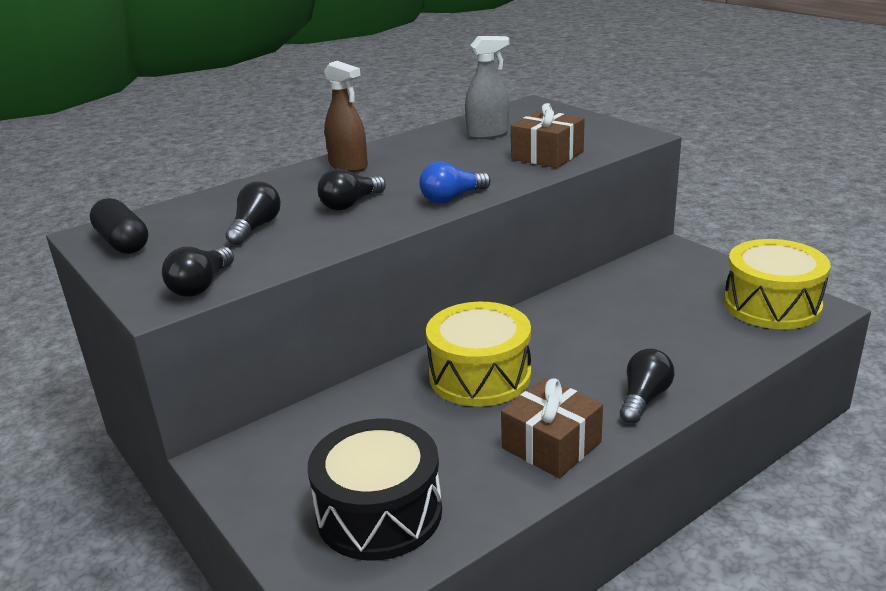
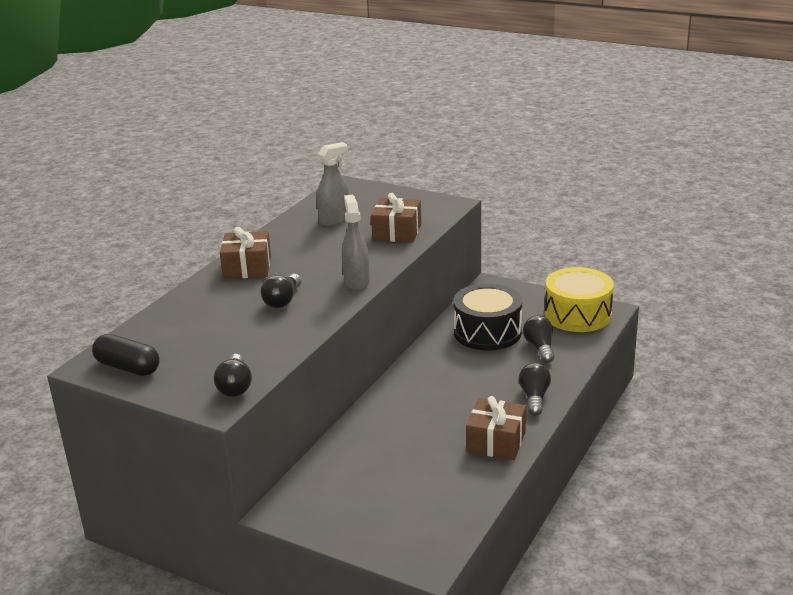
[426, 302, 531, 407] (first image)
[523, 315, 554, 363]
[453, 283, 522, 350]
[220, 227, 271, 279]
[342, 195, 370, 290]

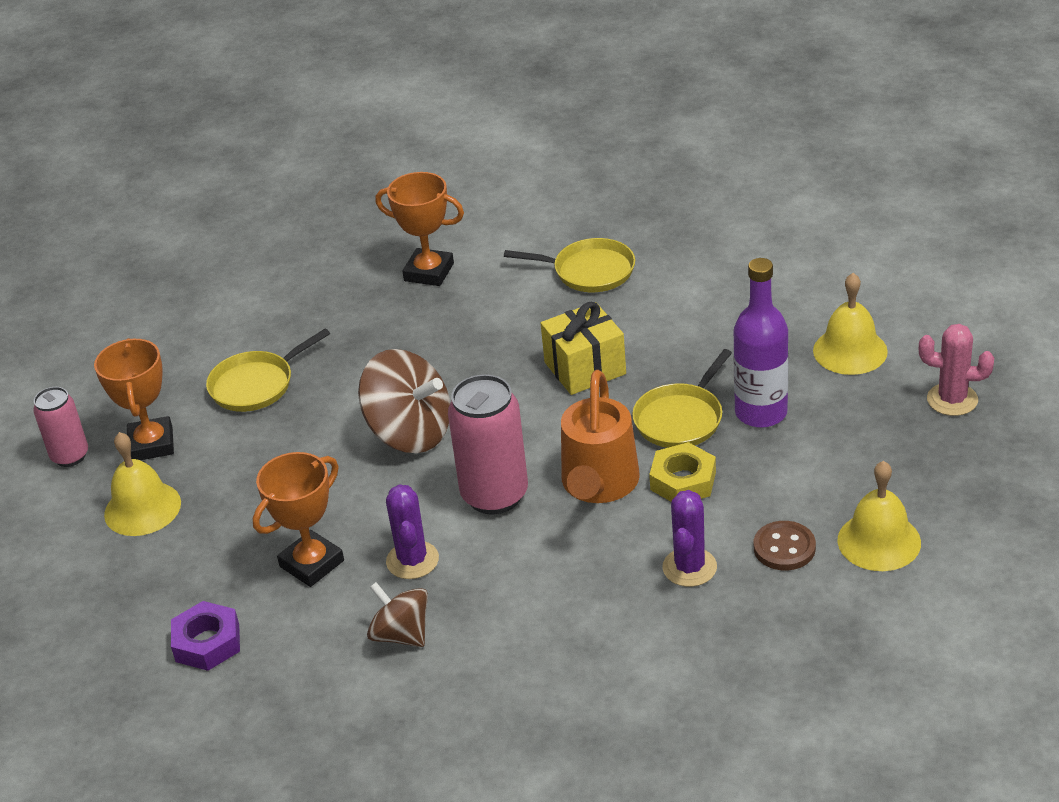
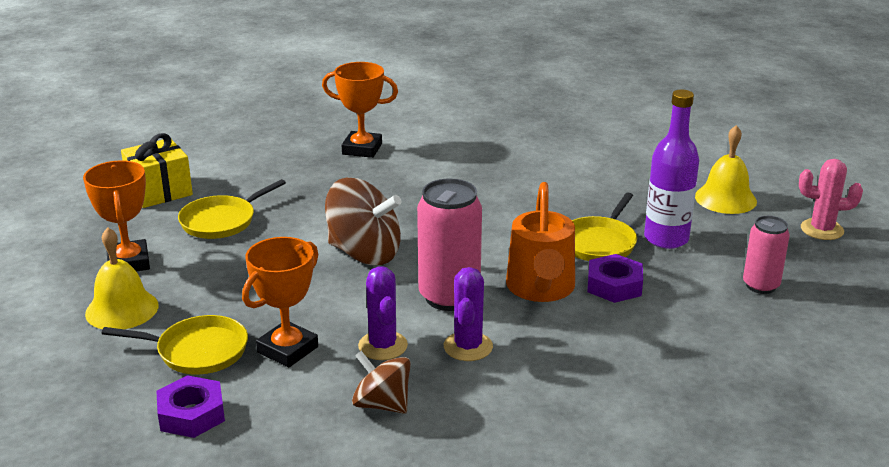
[754, 521, 816, 570] (first image)
[838, 461, 921, 571] (first image)
[743, 216, 790, 294]
[102, 315, 248, 374]
[121, 133, 193, 208]
[444, 267, 493, 361]
[587, 254, 643, 303]

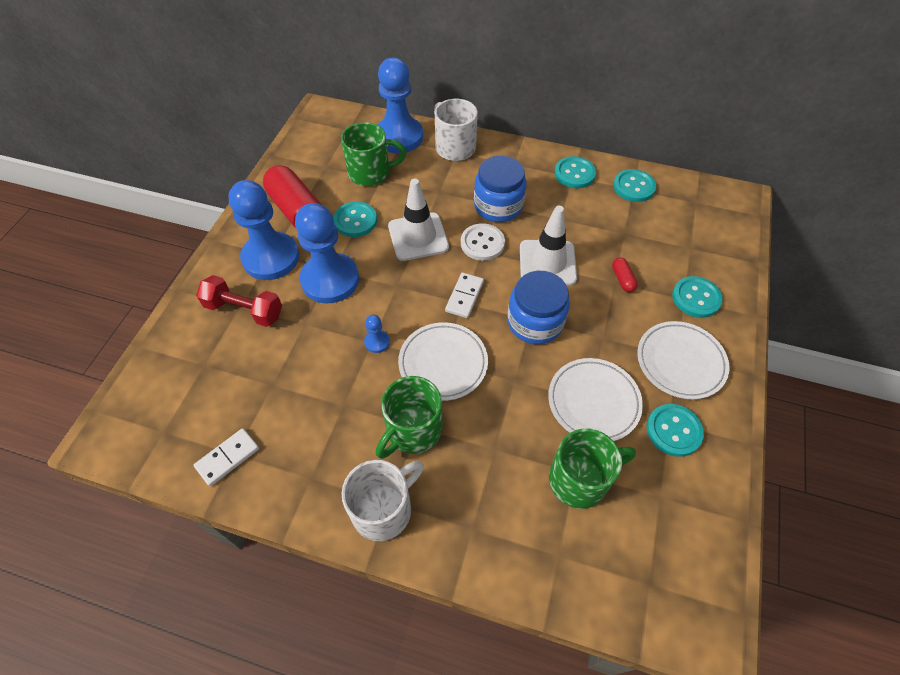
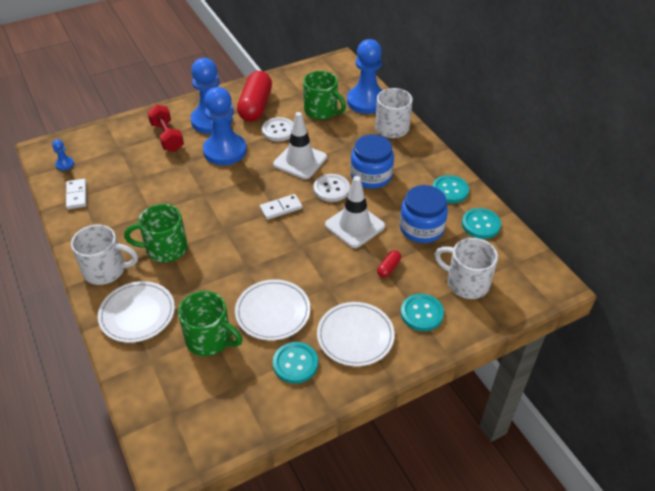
[435, 238, 498, 299]
[52, 139, 74, 171]
[98, 281, 175, 343]
[400, 185, 448, 243]
[262, 117, 293, 141]
[66, 179, 87, 209]

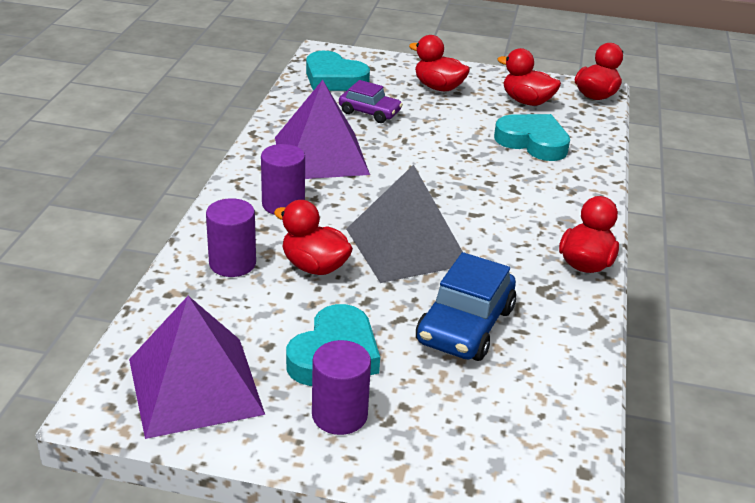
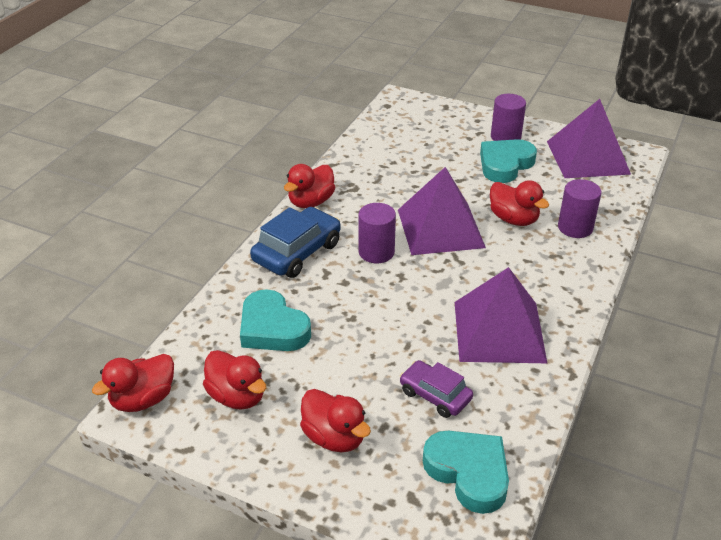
[359, 203, 396, 263]
[250, 207, 341, 278]
[398, 167, 486, 255]

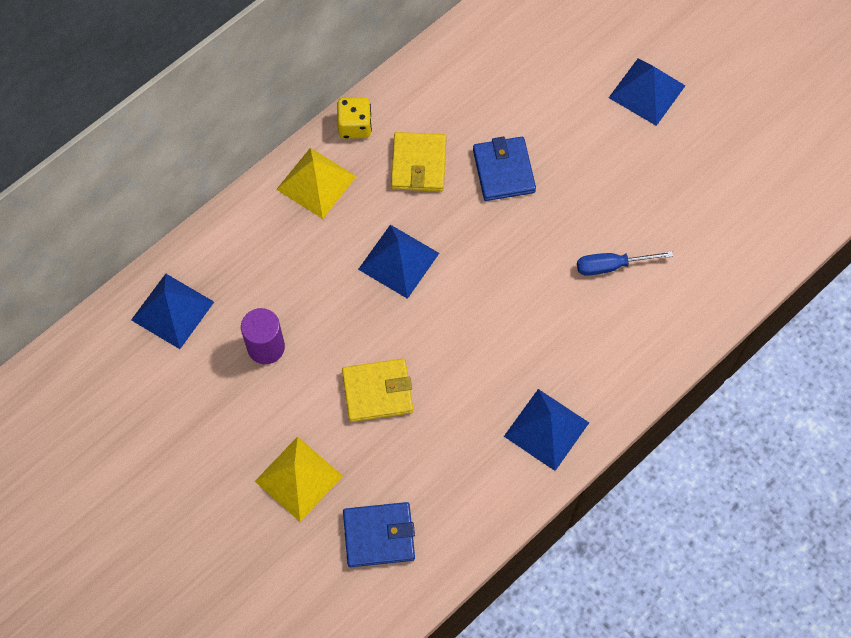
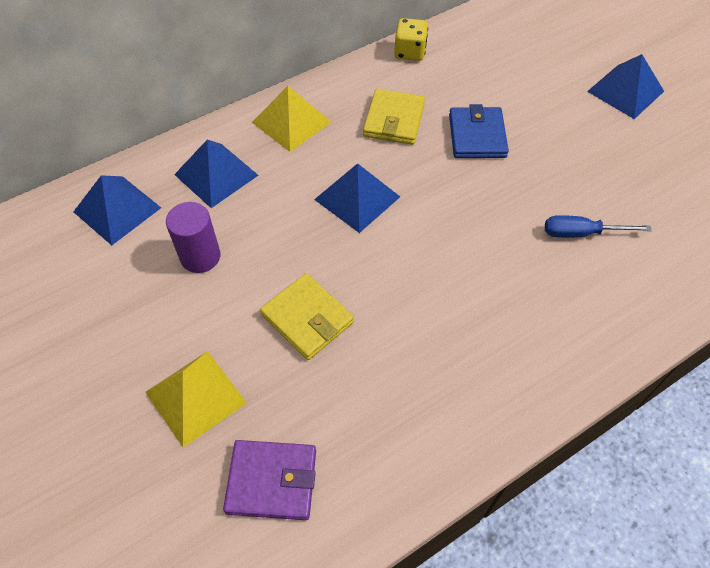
[394, 18, 428, 61]
[174, 140, 259, 208]
[223, 440, 316, 520]
[260, 273, 354, 360]

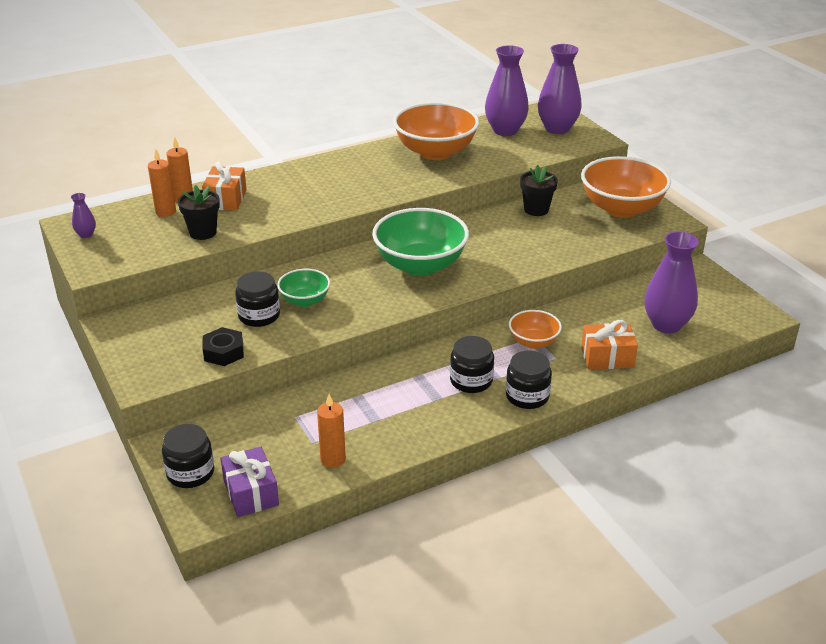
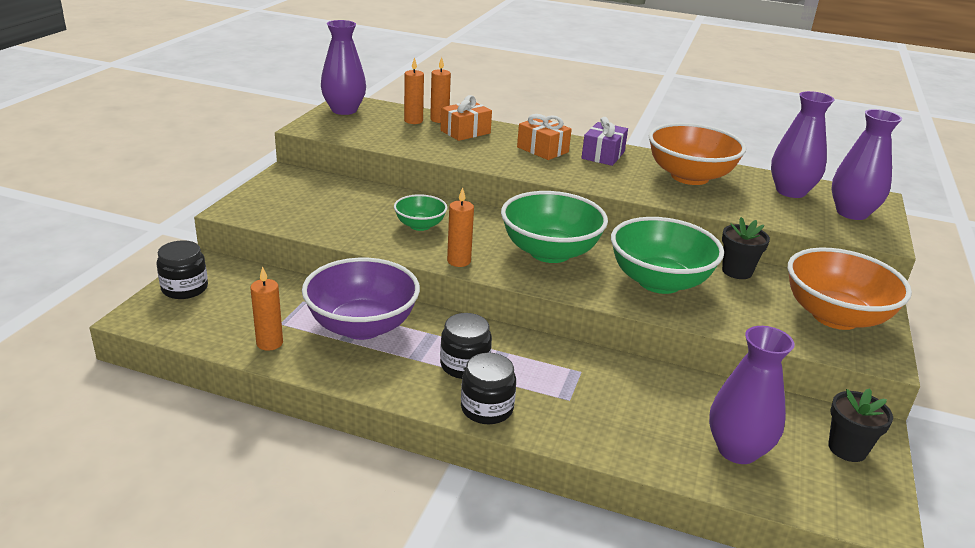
[202, 327, 244, 366] (first image)
[235, 271, 280, 327] (first image)
[509, 310, 562, 349] (first image)
[302, 258, 420, 340]
[447, 187, 474, 267]
[611, 217, 724, 294]
[828, 388, 893, 462]
[582, 117, 628, 166]
[517, 114, 572, 160]
[321, 20, 366, 115]

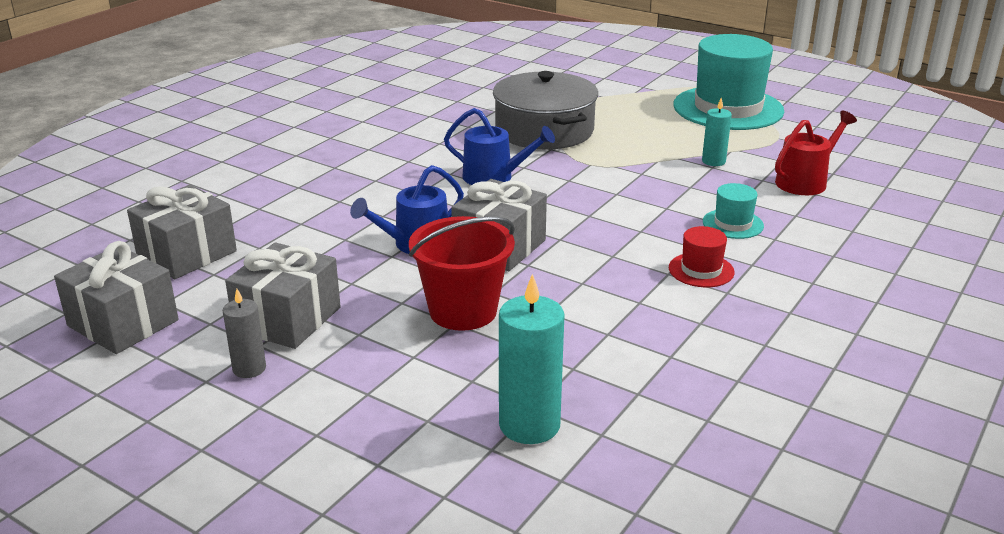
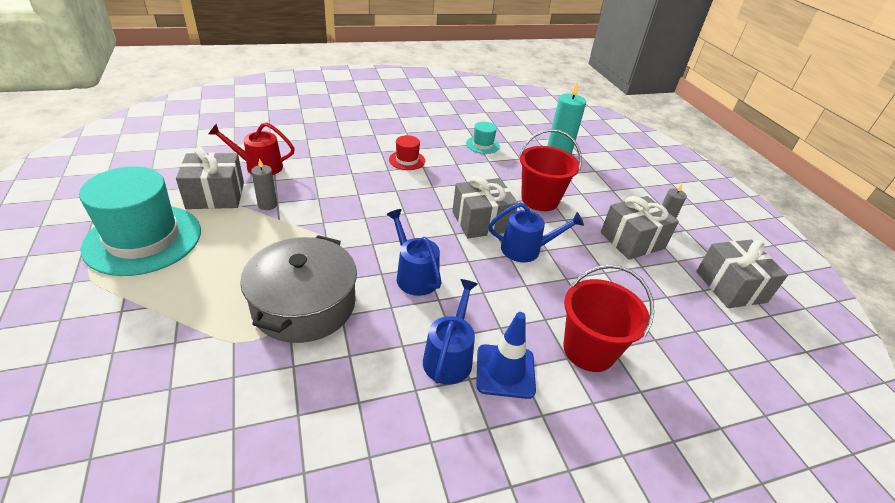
[423, 279, 478, 384]
[476, 312, 536, 399]
[563, 265, 654, 372]
[176, 147, 244, 209]
[466, 122, 500, 154]
[251, 158, 277, 210]

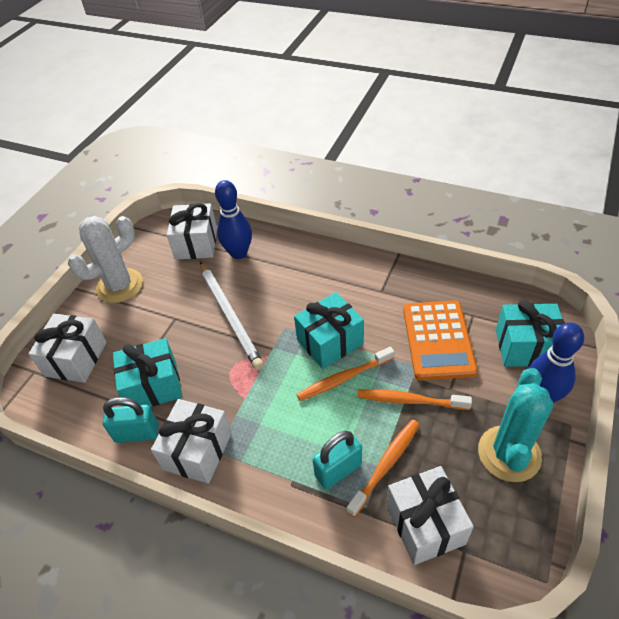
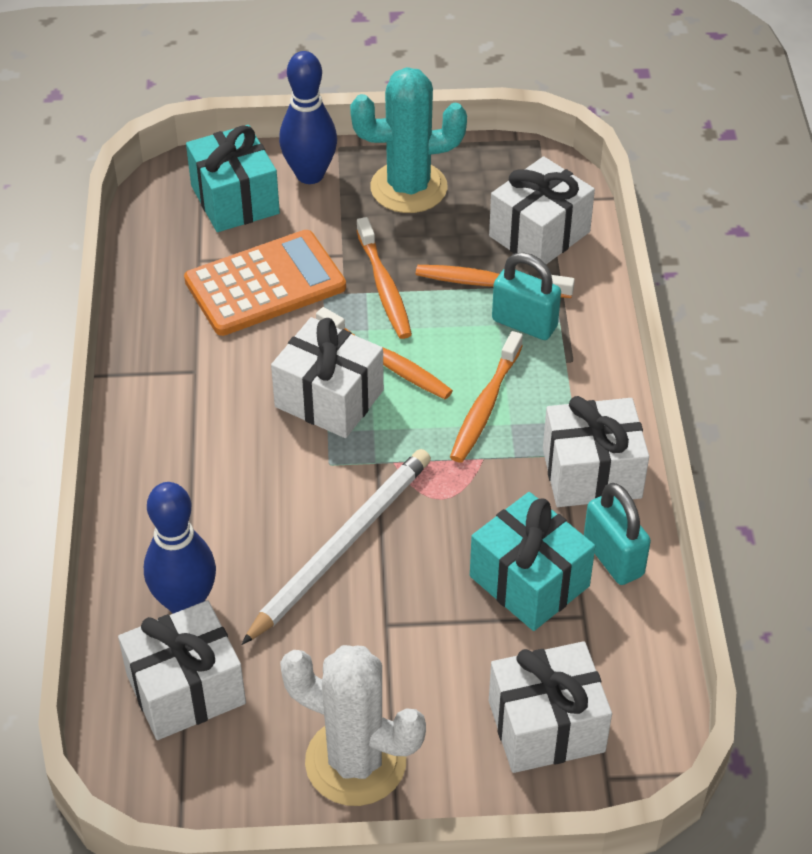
[450, 331, 523, 463]
[271, 317, 384, 438]

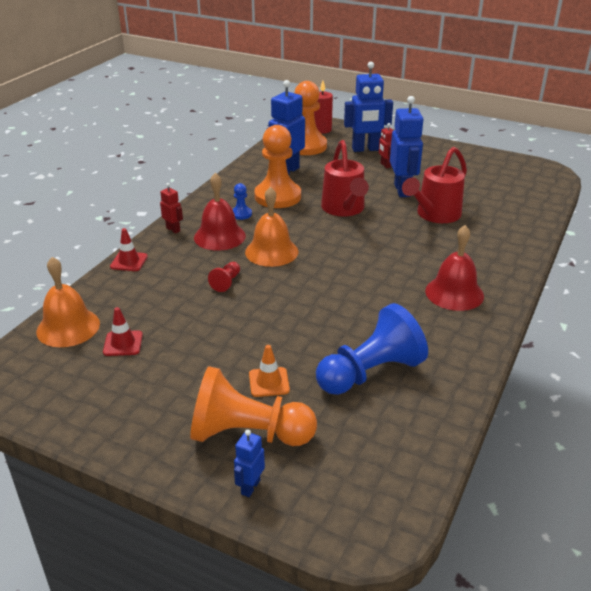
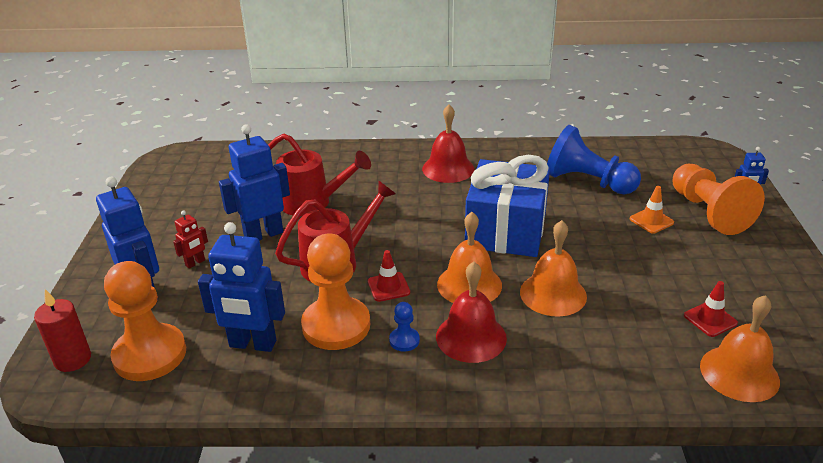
[160, 183, 183, 233] (first image)
[465, 155, 550, 257]
[368, 250, 410, 302]
[520, 220, 587, 317]

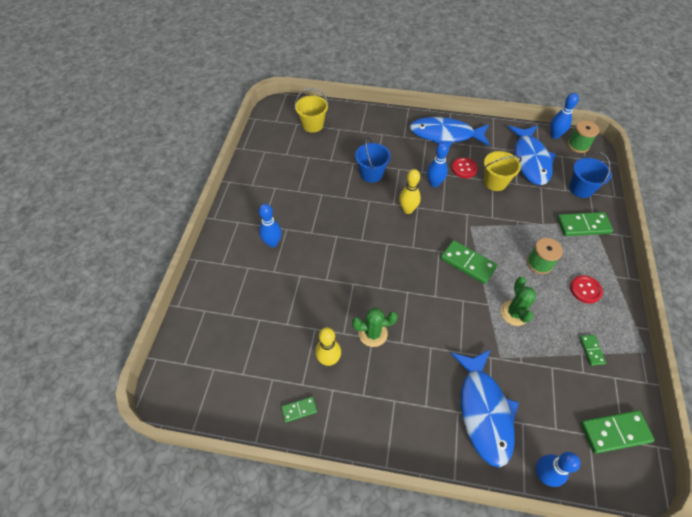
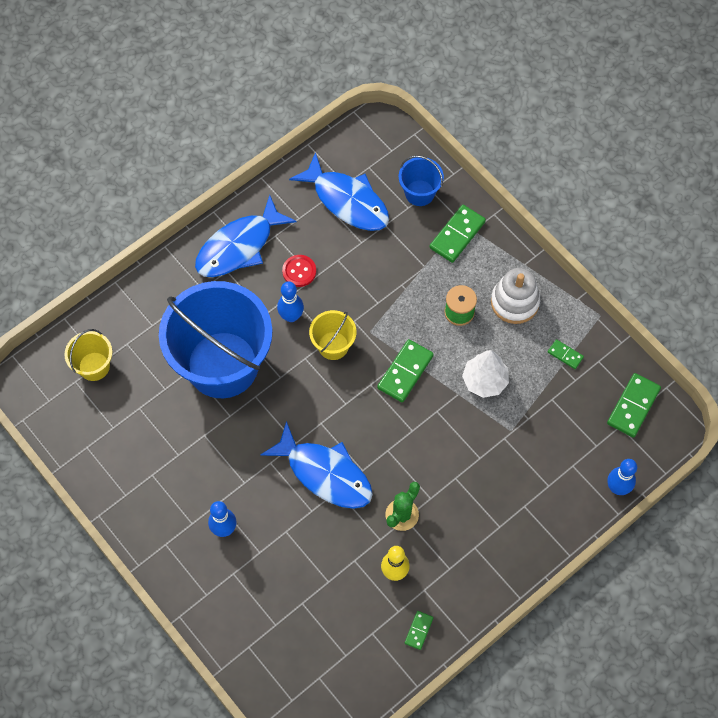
[399, 169, 421, 214] (first image)
[550, 93, 579, 139] (first image)
[568, 121, 599, 153] (first image)
[261, 421, 373, 509]
[309, 310, 356, 360]
[462, 350, 509, 398]
[491, 268, 540, 324]
[377, 339, 434, 402]
[159, 281, 272, 398]

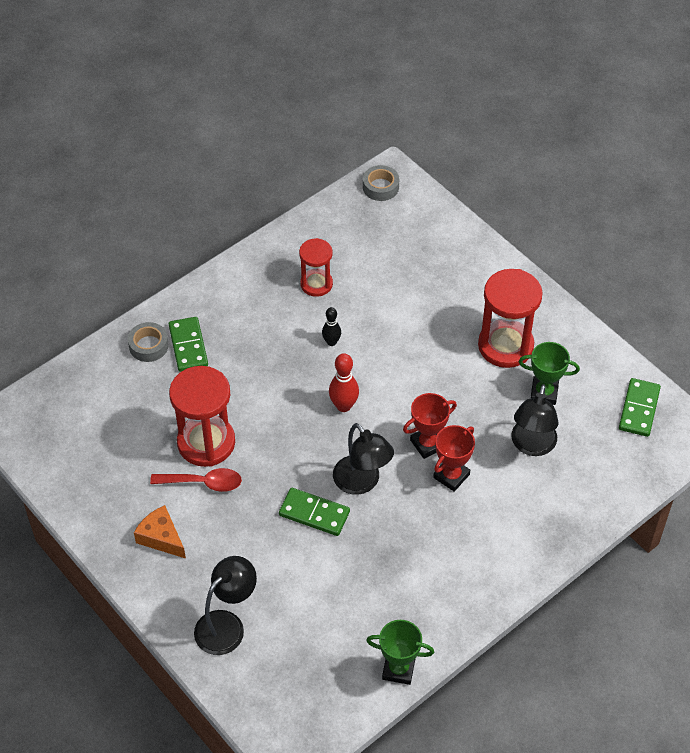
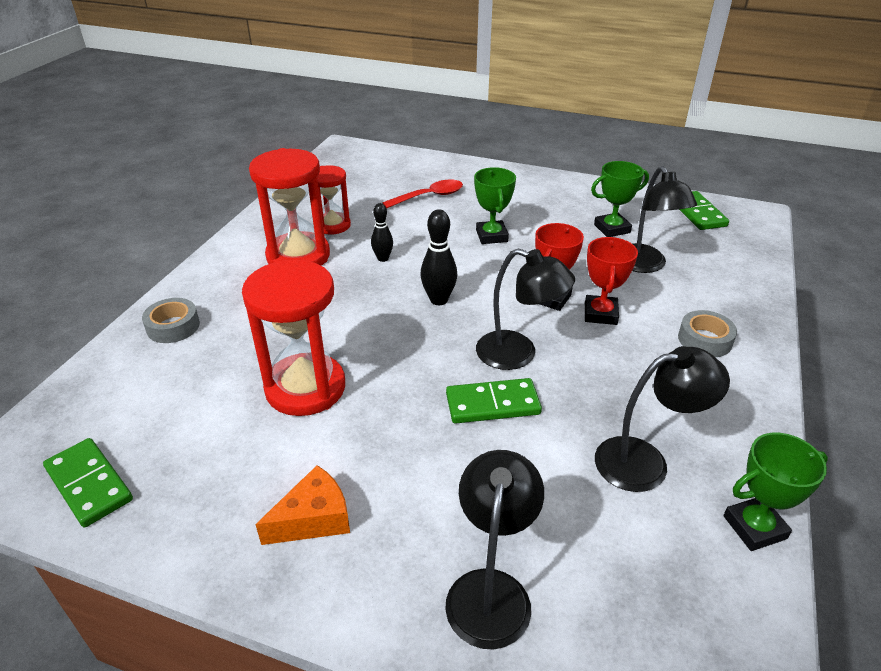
[474, 167, 516, 244]
[595, 346, 730, 492]
[382, 179, 463, 208]
[43, 438, 133, 528]
[678, 310, 737, 357]
[249, 148, 330, 266]
[420, 209, 457, 305]
[255, 465, 350, 545]

